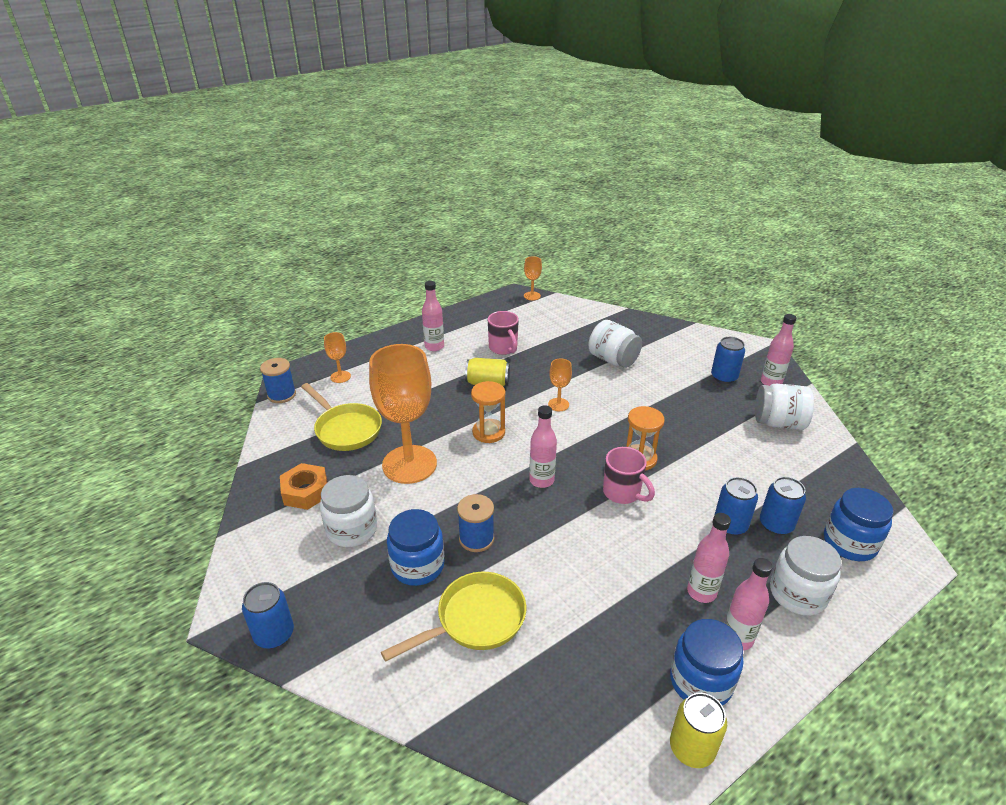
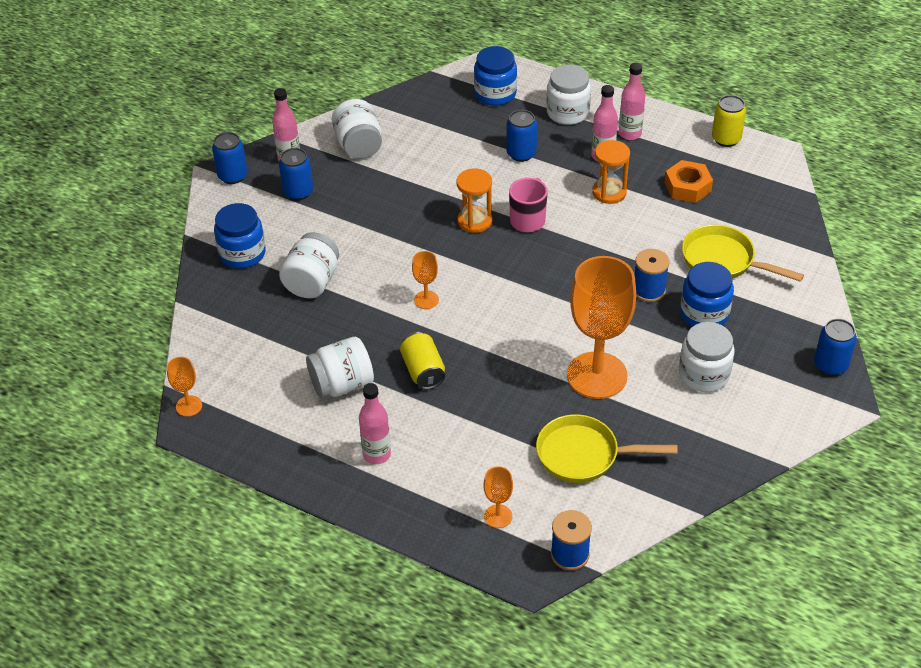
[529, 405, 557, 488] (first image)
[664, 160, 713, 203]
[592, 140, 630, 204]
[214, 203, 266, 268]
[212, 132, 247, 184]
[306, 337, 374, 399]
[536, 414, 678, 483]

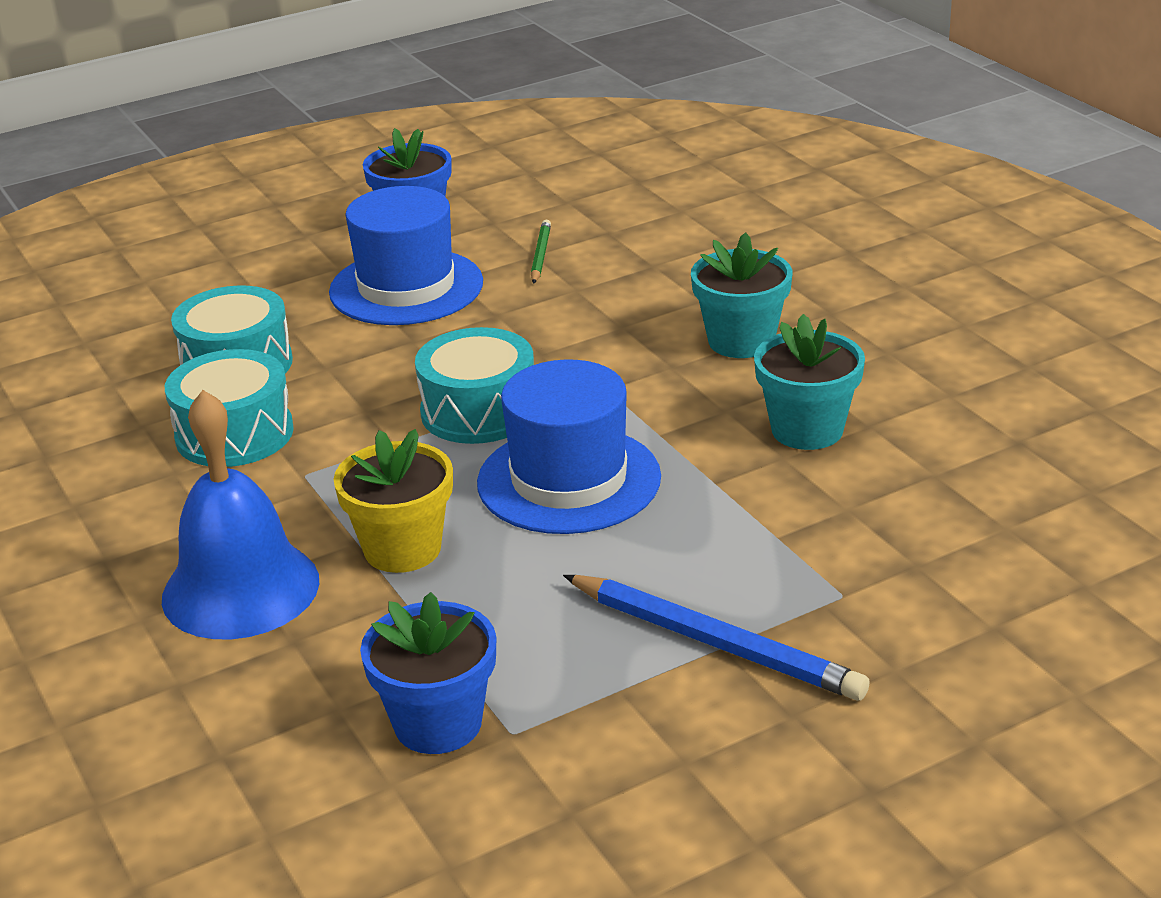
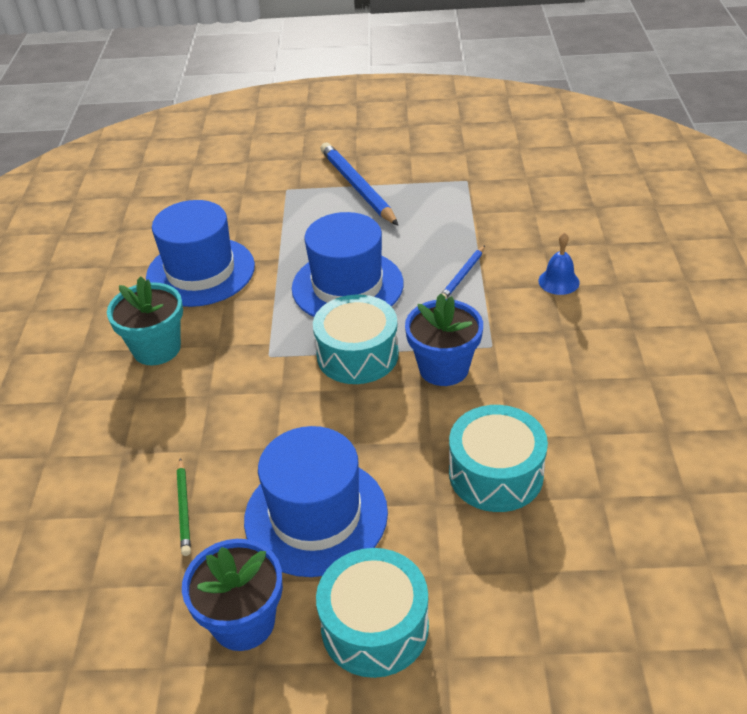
[316, 548, 429, 678]
[405, 293, 483, 386]
[441, 245, 485, 299]
[146, 200, 255, 307]
[177, 458, 191, 556]
[538, 232, 580, 295]

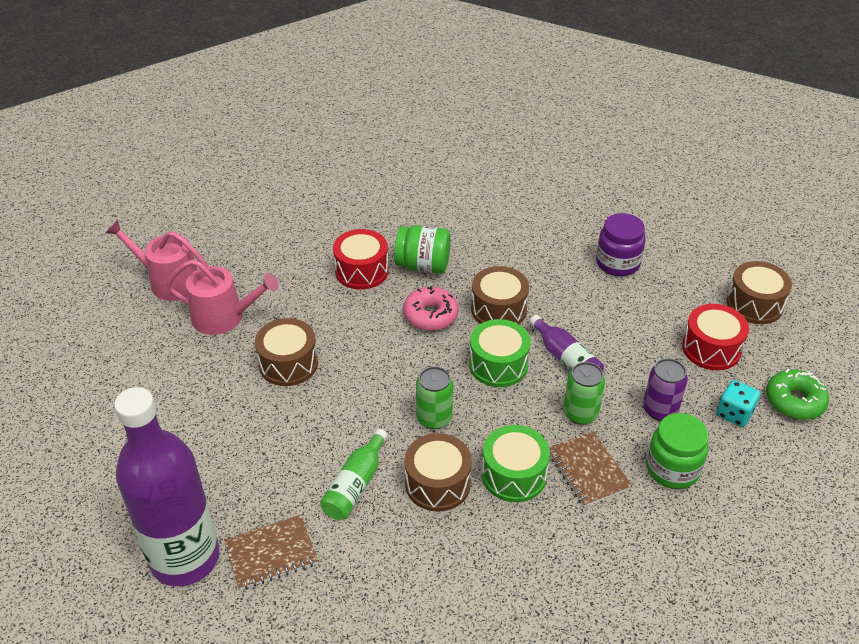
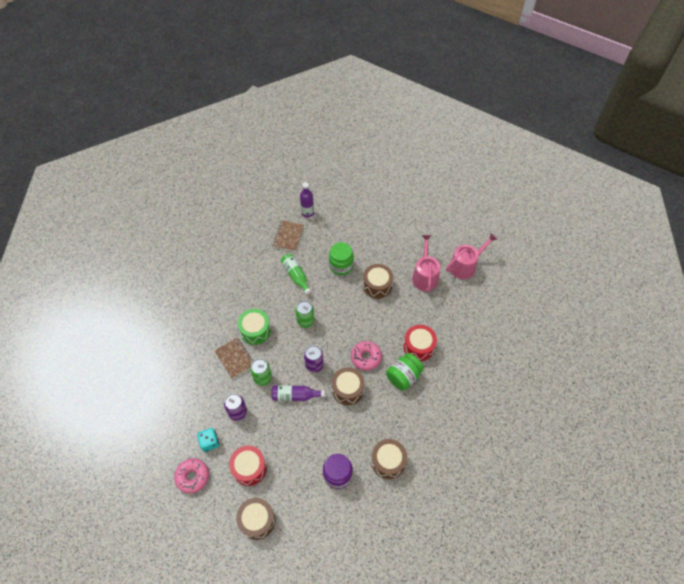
[371, 439, 407, 479]
[329, 242, 354, 275]
[304, 345, 324, 373]
[174, 458, 209, 494]
[412, 235, 440, 293]
[214, 338, 253, 379]
[300, 182, 314, 217]

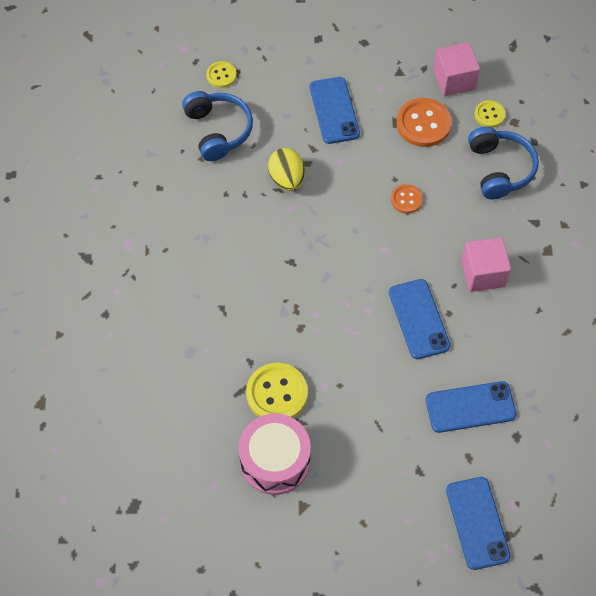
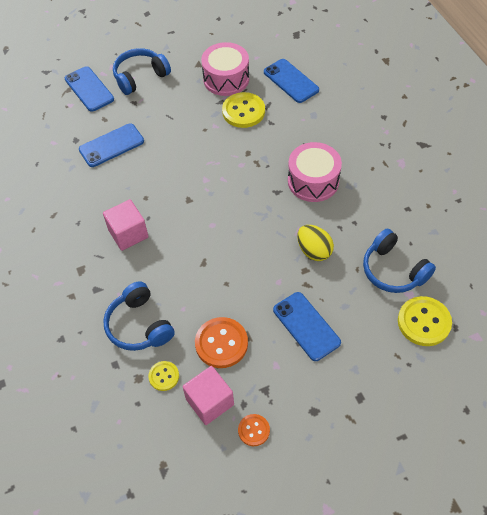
[113, 48, 171, 95]
[288, 142, 342, 202]
[264, 59, 319, 103]
[238, 414, 270, 446]
[398, 296, 452, 346]

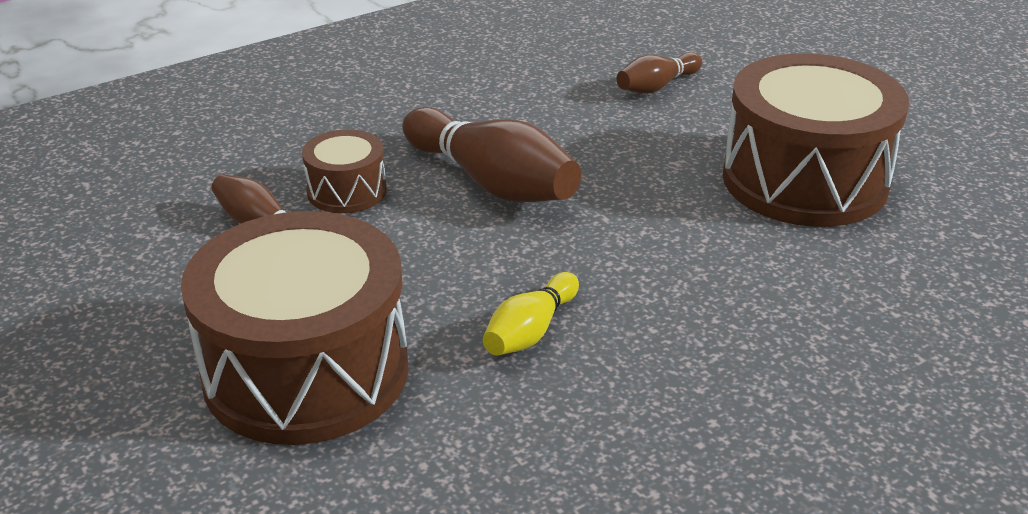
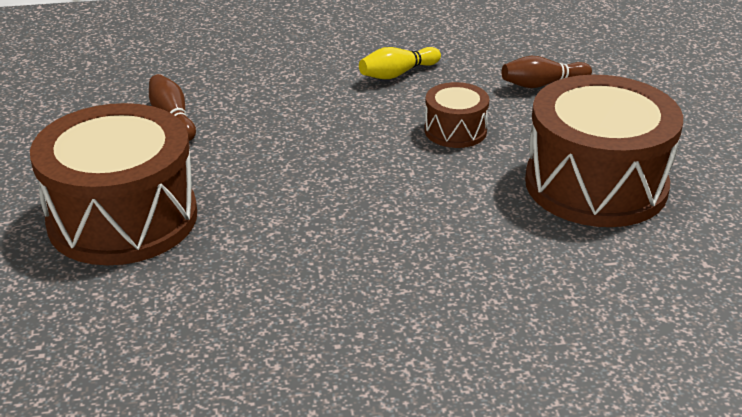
[402, 107, 581, 202] (first image)
[424, 82, 489, 148]
[359, 47, 441, 79]

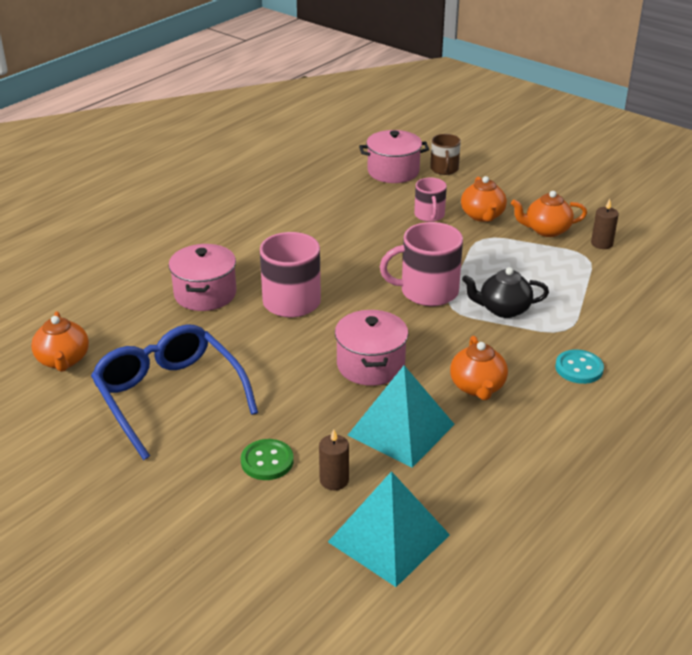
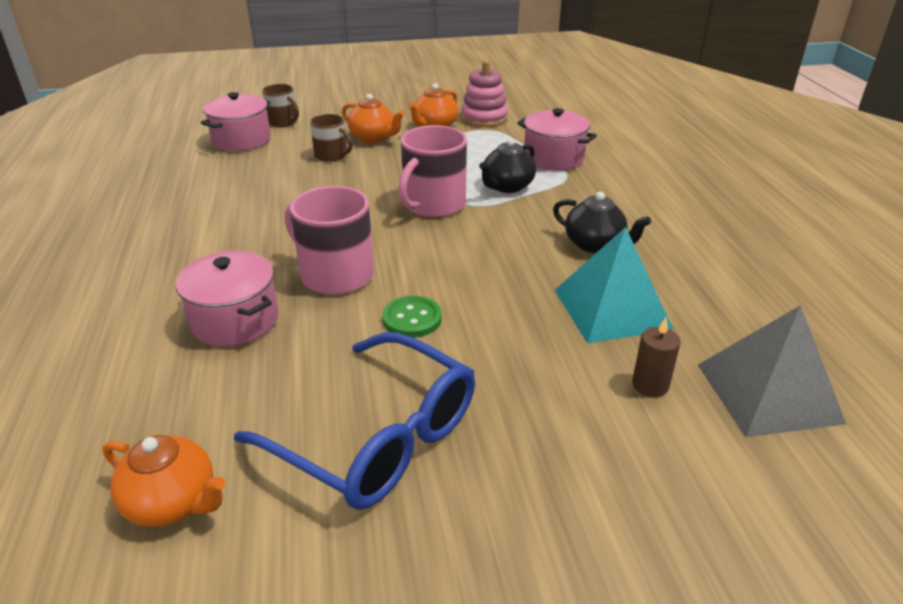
[555, 350, 604, 384] (first image)
[382, 296, 442, 338]
[517, 108, 597, 171]
[461, 60, 508, 127]
[698, 305, 846, 437]
[310, 114, 353, 162]
[553, 192, 651, 253]
[234, 332, 475, 510]

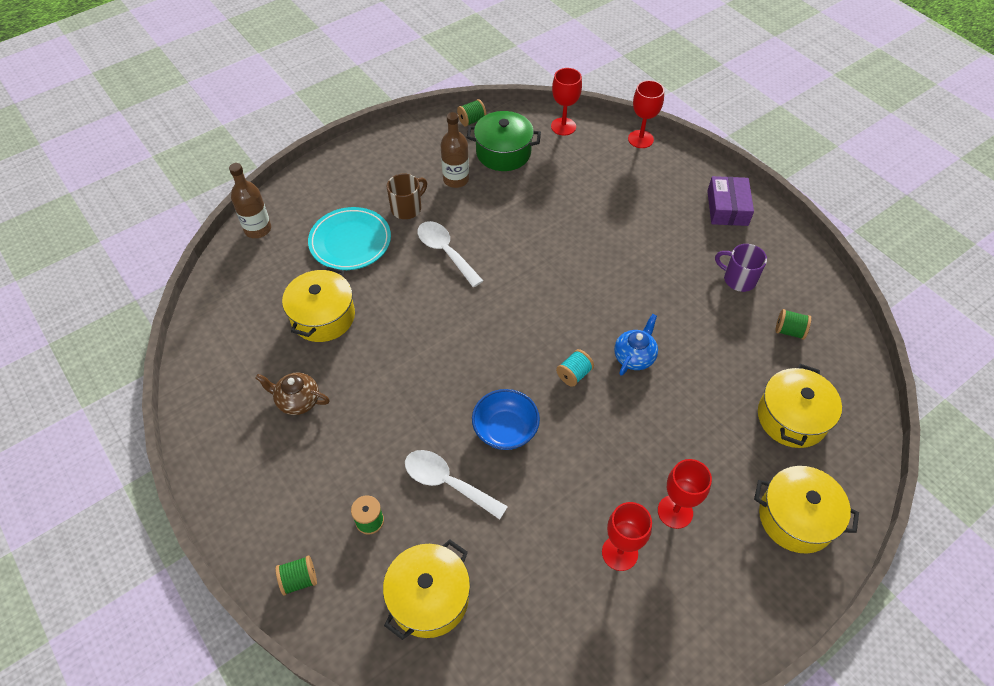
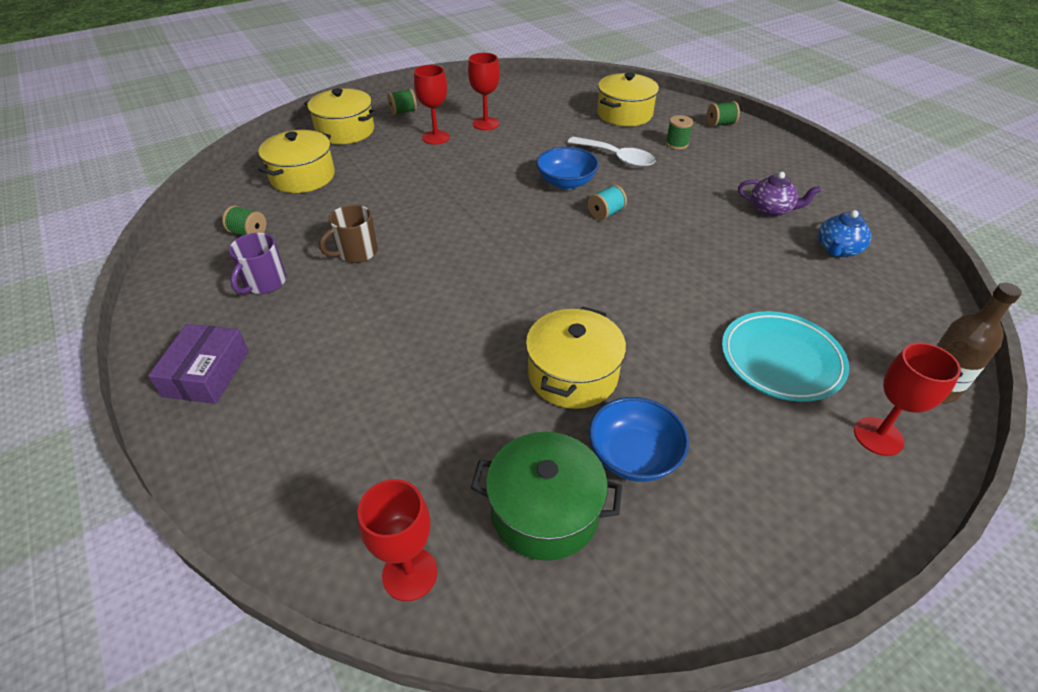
[417, 221, 483, 287] (first image)
[526, 307, 626, 409]
[319, 205, 378, 263]
[387, 89, 417, 115]
[588, 185, 627, 220]
[818, 210, 871, 257]
[854, 343, 961, 456]
[589, 397, 689, 482]
[738, 172, 821, 217]
[229, 233, 286, 294]

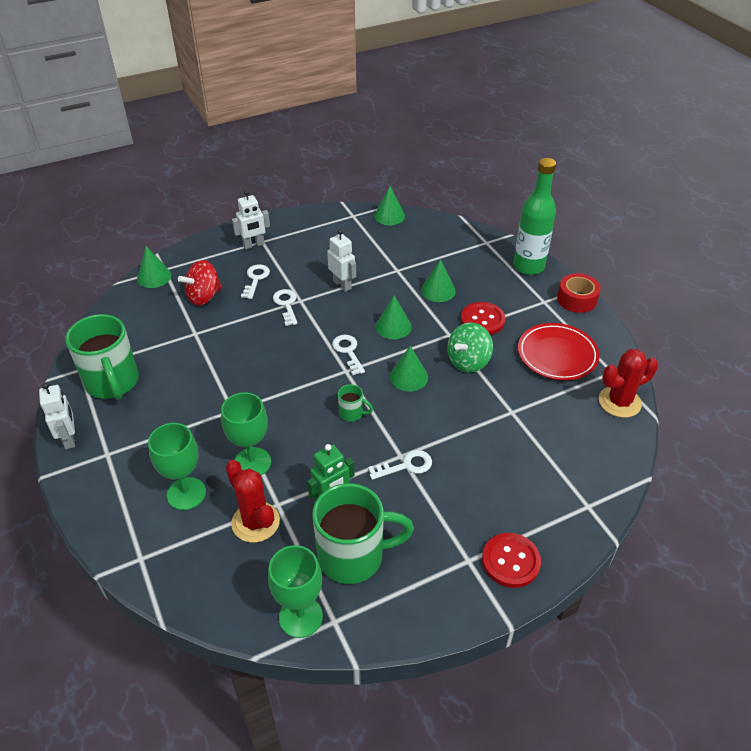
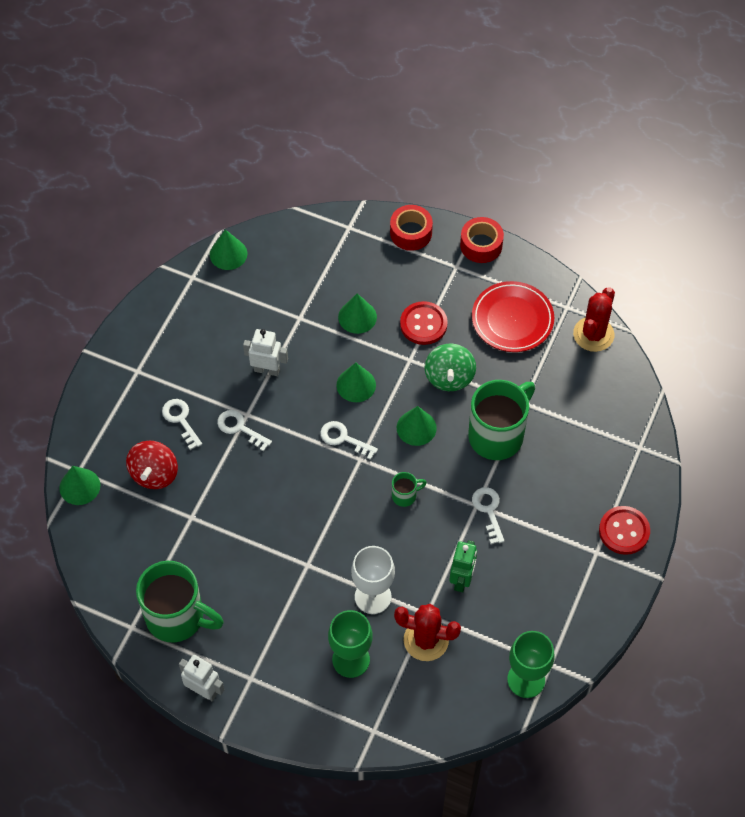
[232, 190, 270, 249] (first image)
[468, 380, 535, 460]
[390, 205, 433, 251]
[351, 546, 395, 614]
[472, 487, 504, 544]

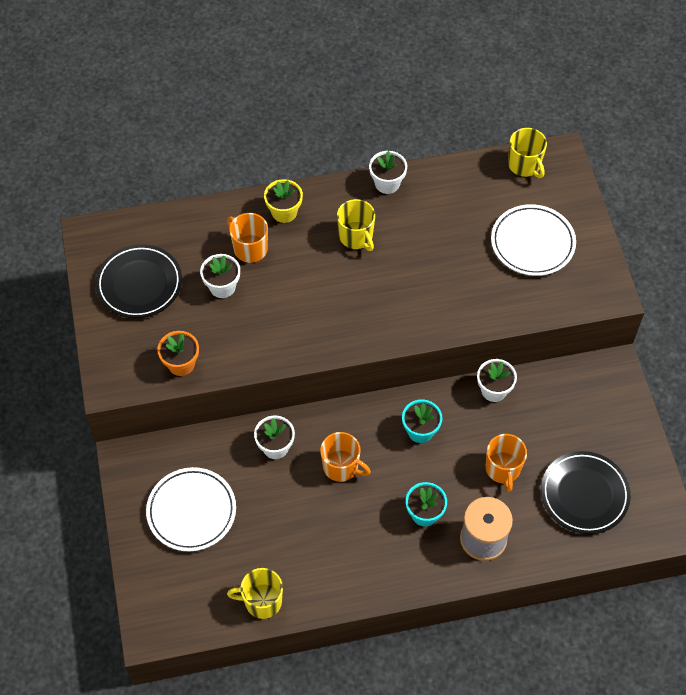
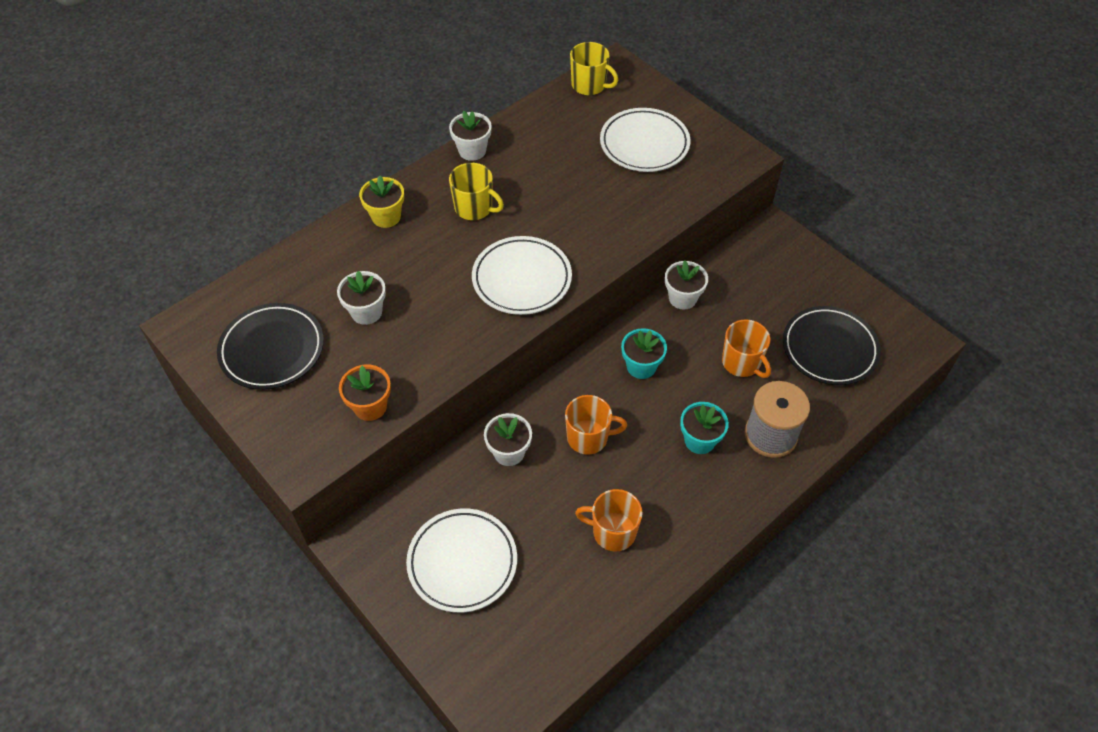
[227, 568, 283, 619] (first image)
[472, 236, 572, 315]
[575, 489, 643, 552]

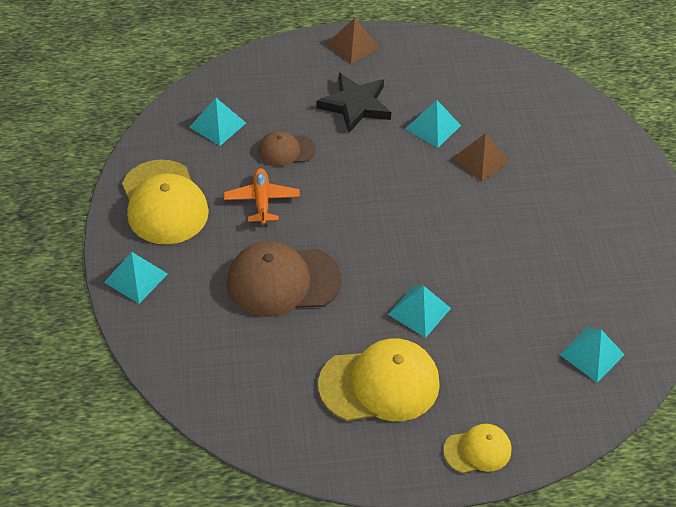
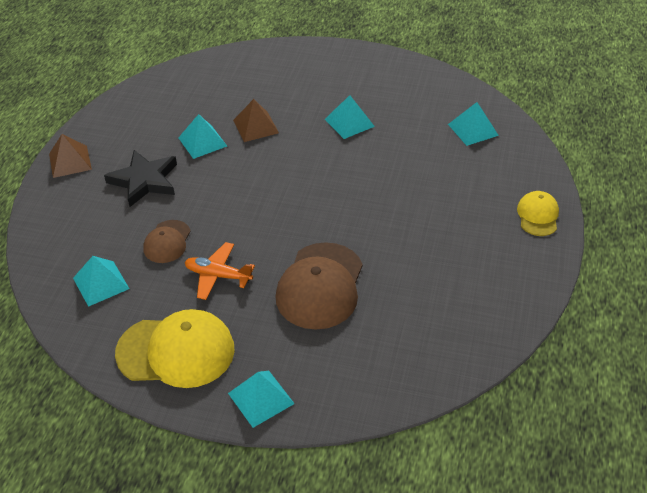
[318, 339, 440, 421] (first image)
[325, 95, 375, 139]

